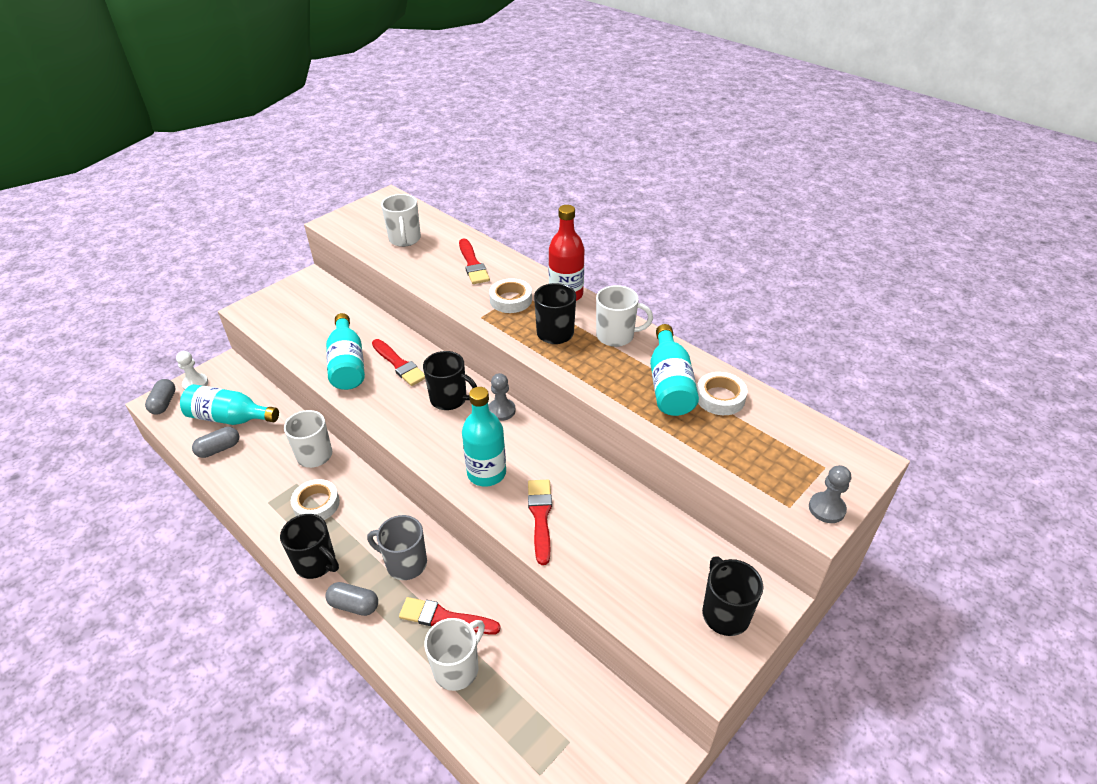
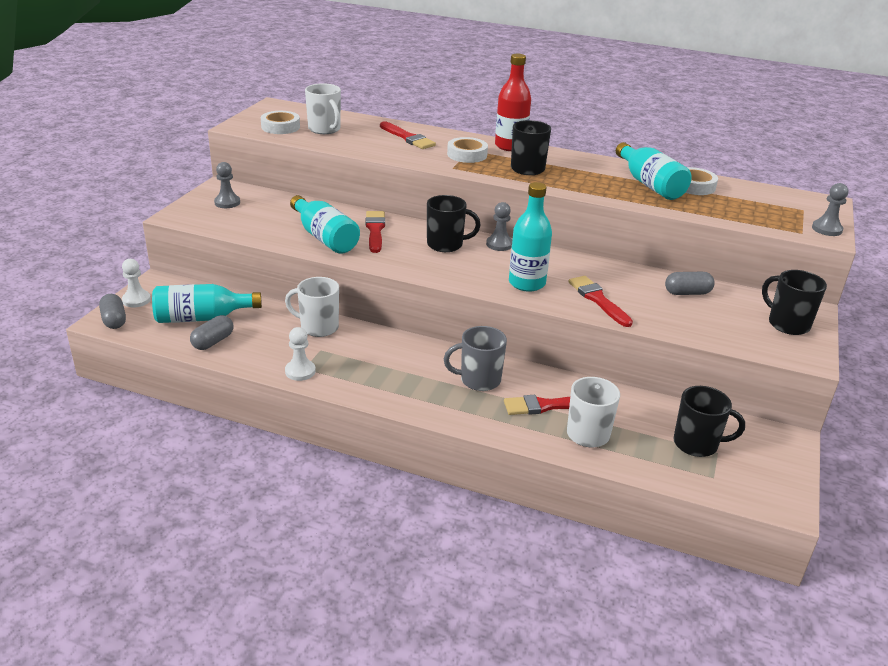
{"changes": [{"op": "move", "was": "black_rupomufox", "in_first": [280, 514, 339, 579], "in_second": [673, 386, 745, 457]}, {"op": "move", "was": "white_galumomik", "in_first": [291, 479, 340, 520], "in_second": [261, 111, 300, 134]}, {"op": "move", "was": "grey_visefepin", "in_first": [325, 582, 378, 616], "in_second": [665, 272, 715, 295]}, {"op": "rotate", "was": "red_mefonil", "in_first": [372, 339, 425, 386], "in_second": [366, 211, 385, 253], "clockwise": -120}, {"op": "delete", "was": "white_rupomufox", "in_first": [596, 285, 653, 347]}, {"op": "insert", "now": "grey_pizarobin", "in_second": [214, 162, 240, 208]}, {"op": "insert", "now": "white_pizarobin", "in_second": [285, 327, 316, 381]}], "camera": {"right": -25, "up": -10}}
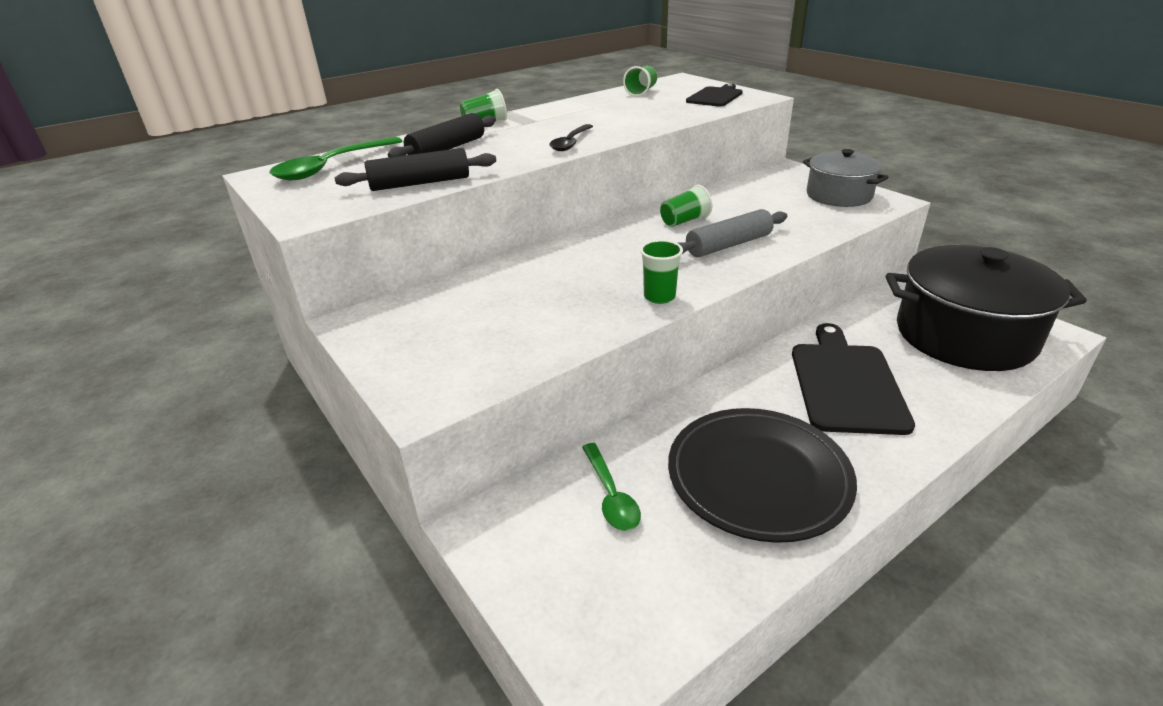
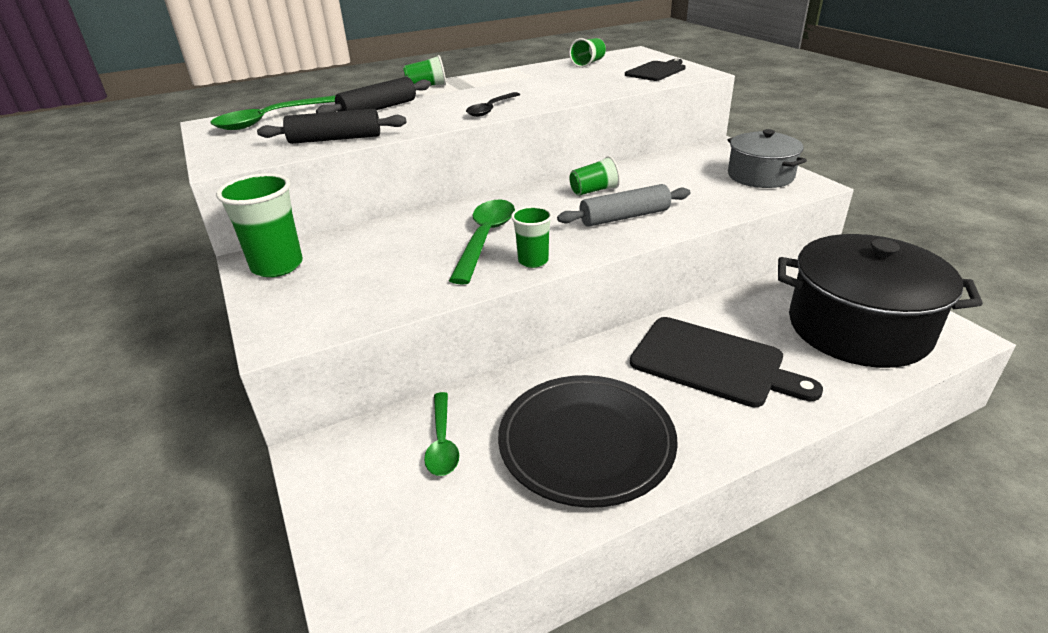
{"changes": [{"op": "rotate", "was": "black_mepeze", "in_first": [792, 323, 915, 435], "in_second": [630, 317, 823, 407], "clockwise": 105}, {"op": "insert", "now": "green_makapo", "in_second": [216, 173, 303, 277]}, {"op": "insert", "now": "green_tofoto", "in_second": [449, 200, 515, 285]}], "camera": {"right": 10, "up": 0}}
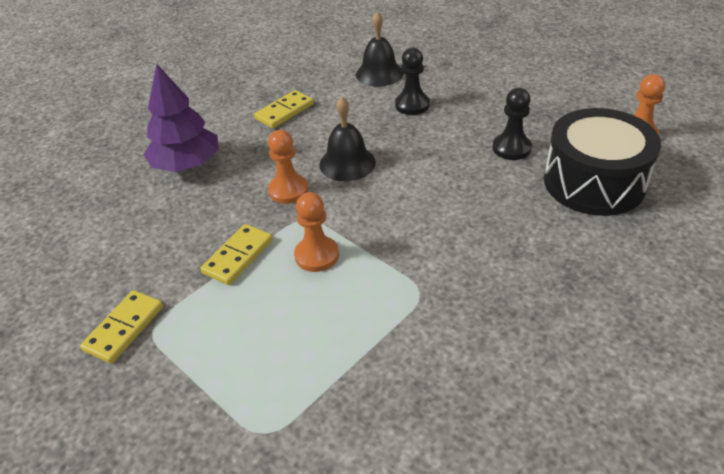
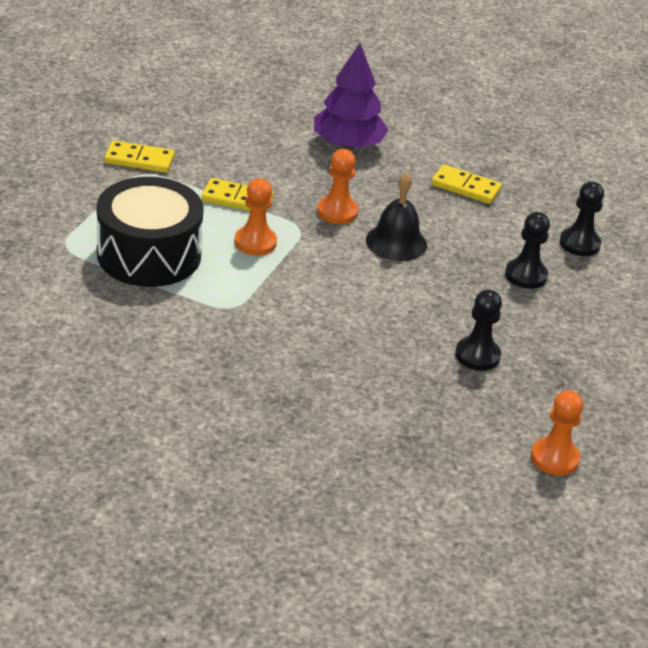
{"changes": [{"op": "replace", "was": "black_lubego", "now": "black_pizarobin", "in_first": [356, 11, 403, 87], "in_second": [559, 181, 604, 256]}, {"op": "move", "was": "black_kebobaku", "in_first": [544, 108, 661, 216], "in_second": [97, 177, 204, 287]}], "camera": {"right": 65, "up": -5}}
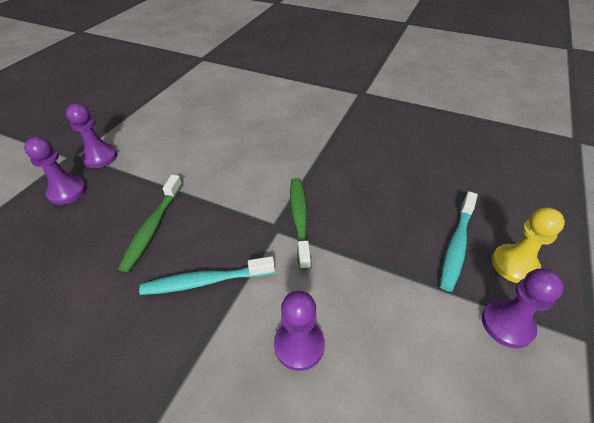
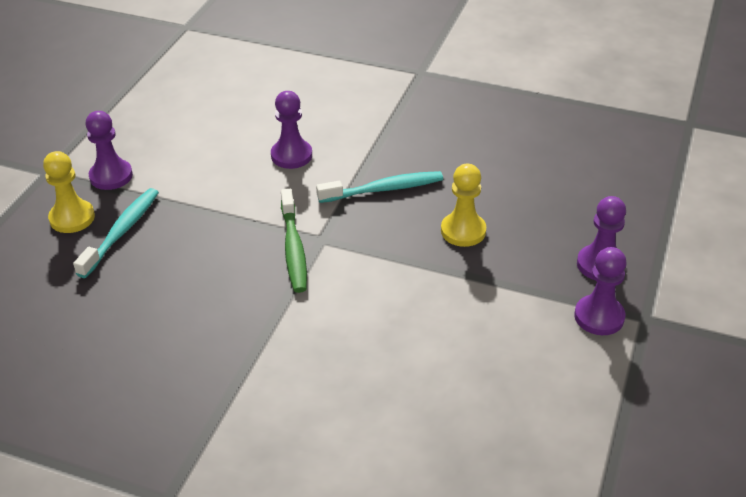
{"changes": [{"op": "replace", "was": "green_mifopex", "now": "yellow_pizarobin", "in_first": [118, 175, 182, 272], "in_second": [441, 164, 486, 247]}], "camera": {"right": 175, "up": -5}}
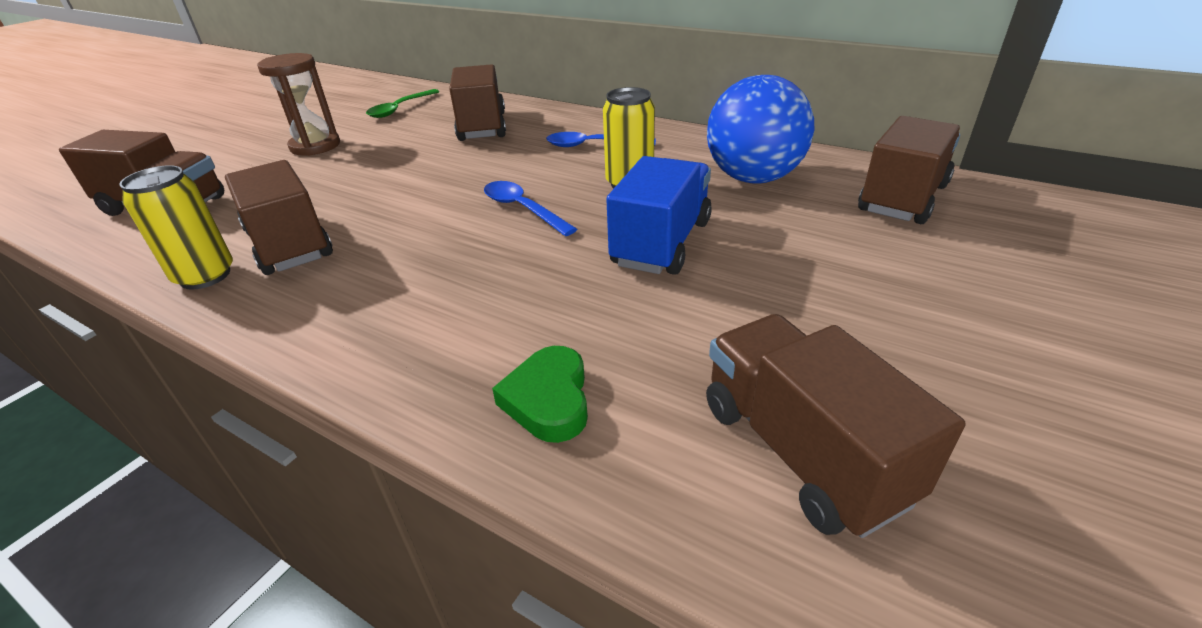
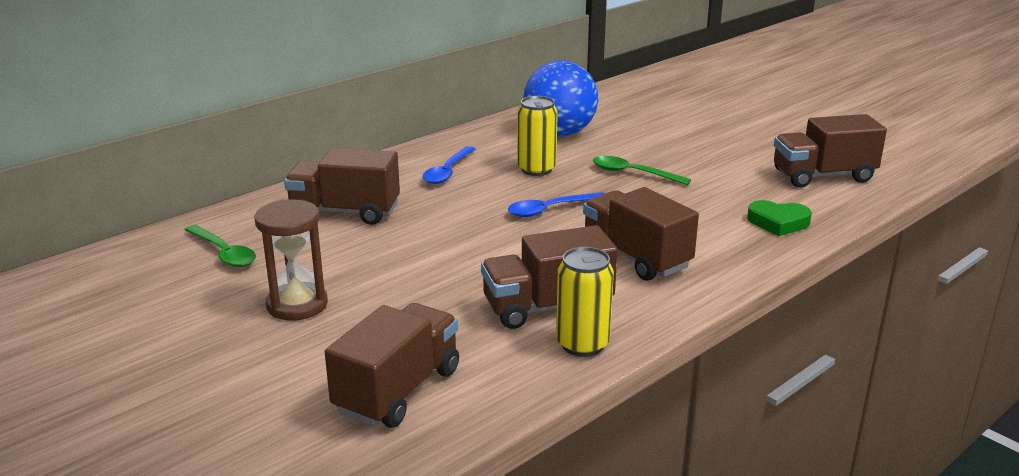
{"changes": [{"op": "replace", "was": "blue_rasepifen", "now": "green_tofoto", "in_first": [606, 156, 712, 275], "in_second": [593, 156, 691, 185]}, {"op": "move", "was": "brown_rasepifen", "in_first": [858, 116, 960, 224], "in_second": [583, 187, 699, 281]}], "camera": {"right": -75, "up": -10}}
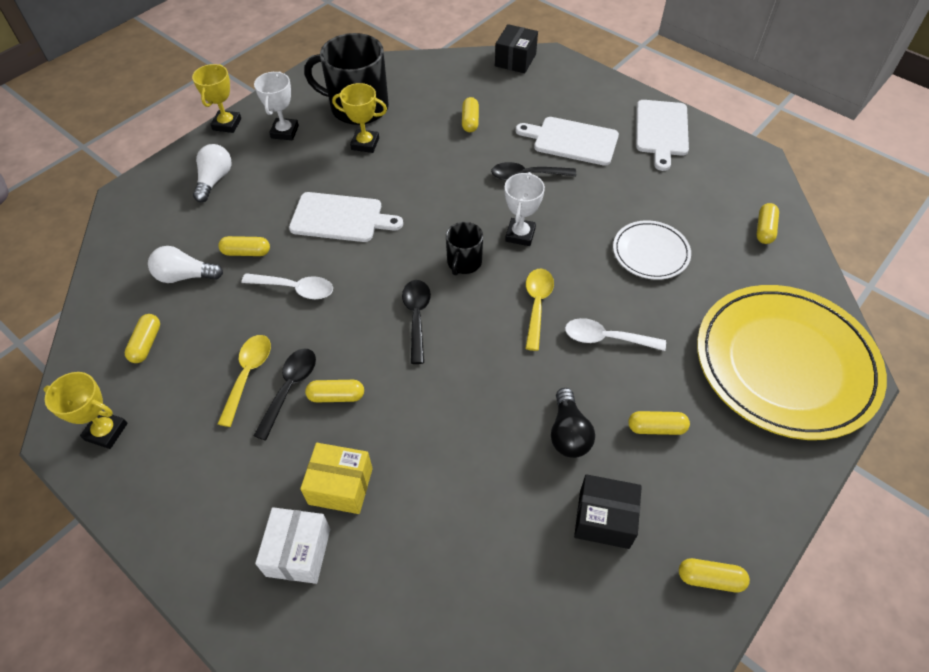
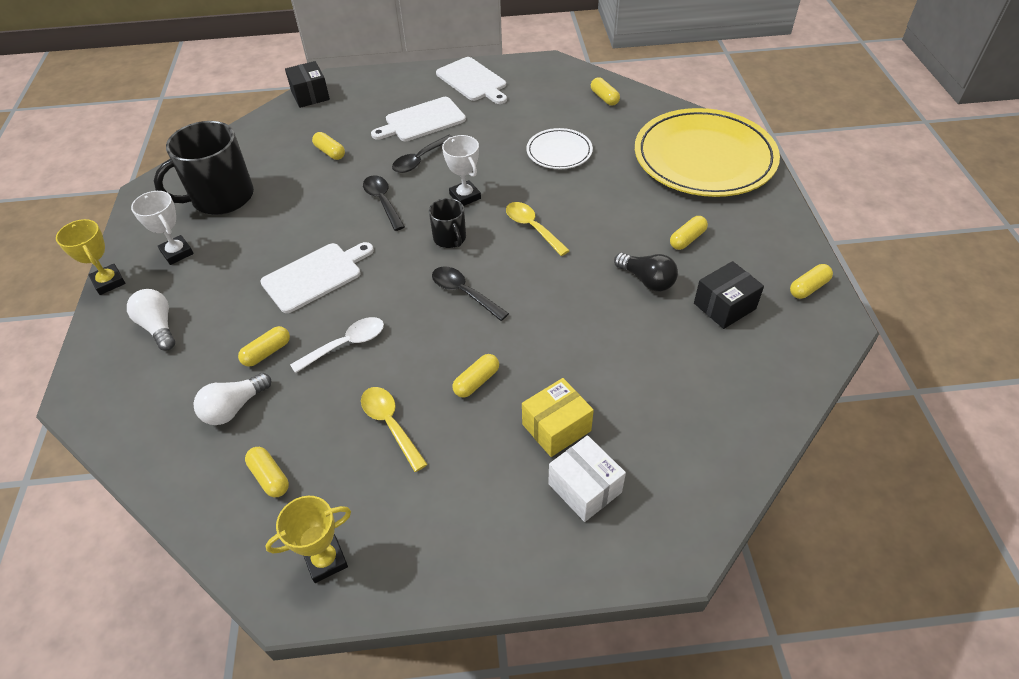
{"changes": [{"op": "move", "was": "black_tofoto", "in_first": [254, 348, 316, 441], "in_second": [363, 175, 405, 231]}, {"op": "delete", "was": "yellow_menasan", "in_first": [332, 83, 387, 153]}, {"op": "delete", "was": "white_tofoto", "in_first": [565, 318, 666, 351]}], "camera": {"right": -45, "up": -5}}
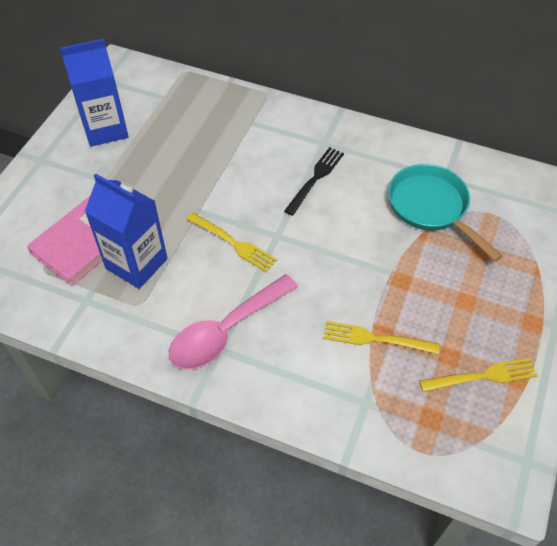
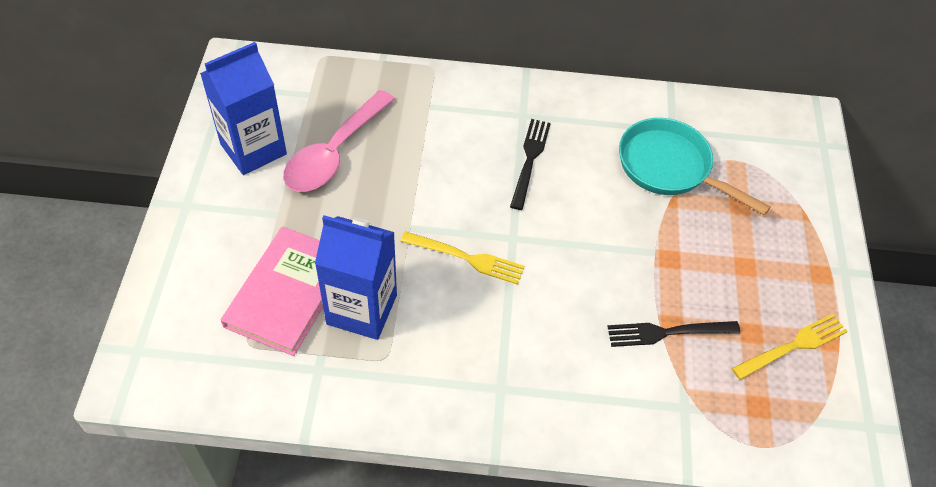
{"changes": [{"op": "move", "was": "pink_tofoto", "in_first": [169, 274, 298, 370], "in_second": [283, 90, 395, 192]}, {"op": "recolor", "was": "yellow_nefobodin", "now": "black_nefobodin", "in_first": [323, 321, 440, 354], "in_second": [607, 321, 740, 347]}], "camera": {"right": -20, "up": 0}}
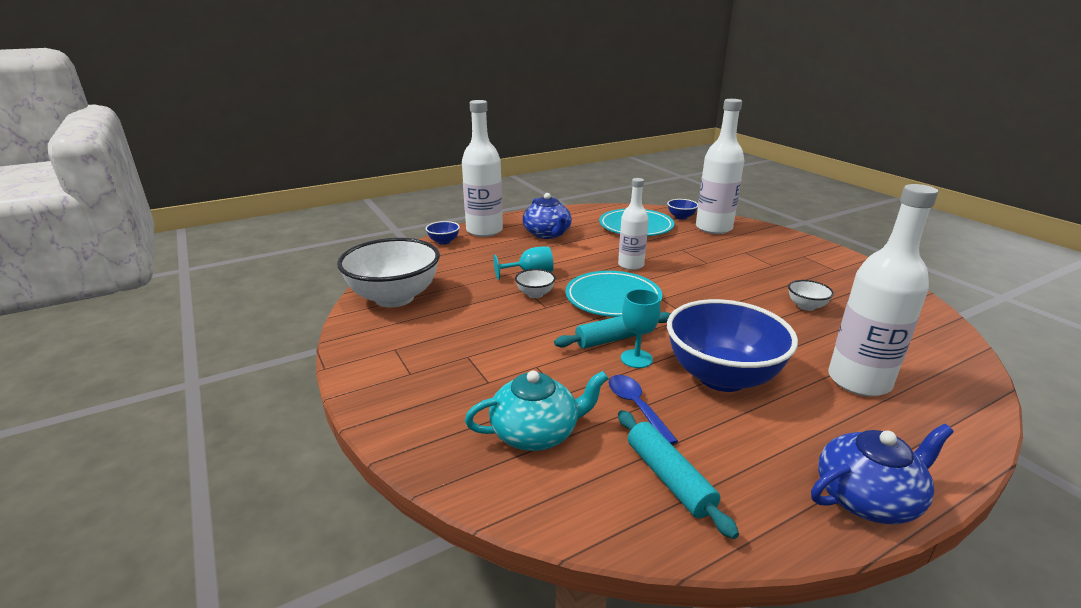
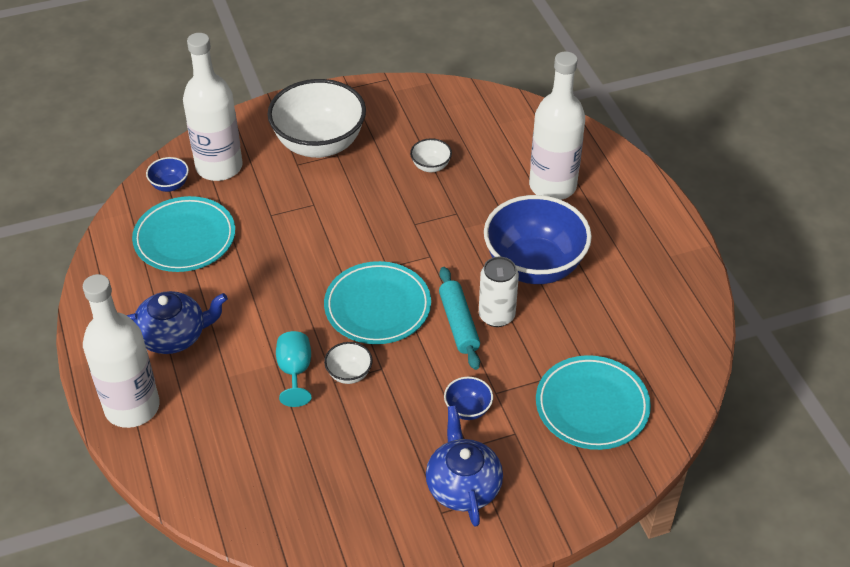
{"changes": [{"op": "move", "was": "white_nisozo", "in_first": [337, 238, 440, 307], "in_second": [267, 79, 366, 158]}, {"op": "move", "was": "blue_nisozo", "in_first": [426, 221, 460, 245], "in_second": [444, 377, 493, 420]}, {"op": "replace", "was": "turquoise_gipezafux", "now": "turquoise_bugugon", "in_first": [465, 370, 609, 451], "in_second": [536, 355, 651, 450]}, {"op": "delete", "was": "blue_tofoto", "in_first": [609, 375, 678, 445]}, {"op": "delete", "was": "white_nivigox", "in_first": [618, 178, 649, 270]}, {"op": "delete", "was": "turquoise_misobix", "in_first": [618, 410, 739, 539]}, {"op": "replace", "was": "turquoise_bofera", "now": "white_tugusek", "in_first": [621, 289, 660, 368], "in_second": [479, 257, 519, 327]}, {"op": "move", "was": "blue_gipezafux", "in_first": [811, 424, 954, 524], "in_second": [426, 405, 503, 527]}], "camera": {"right": -80, "up": 20}}
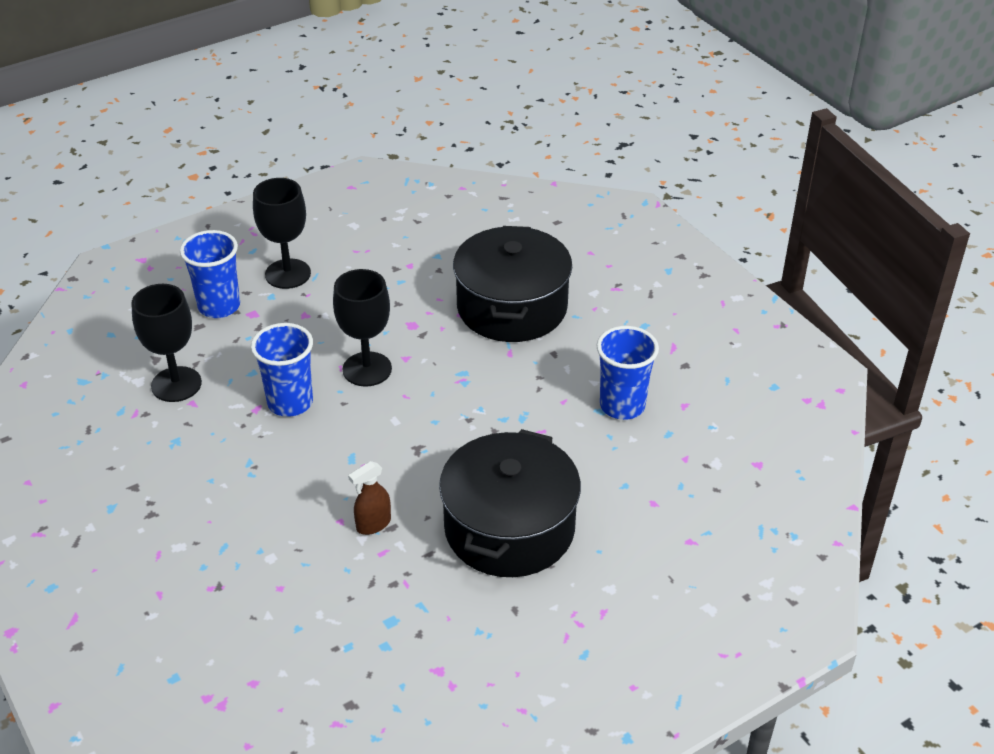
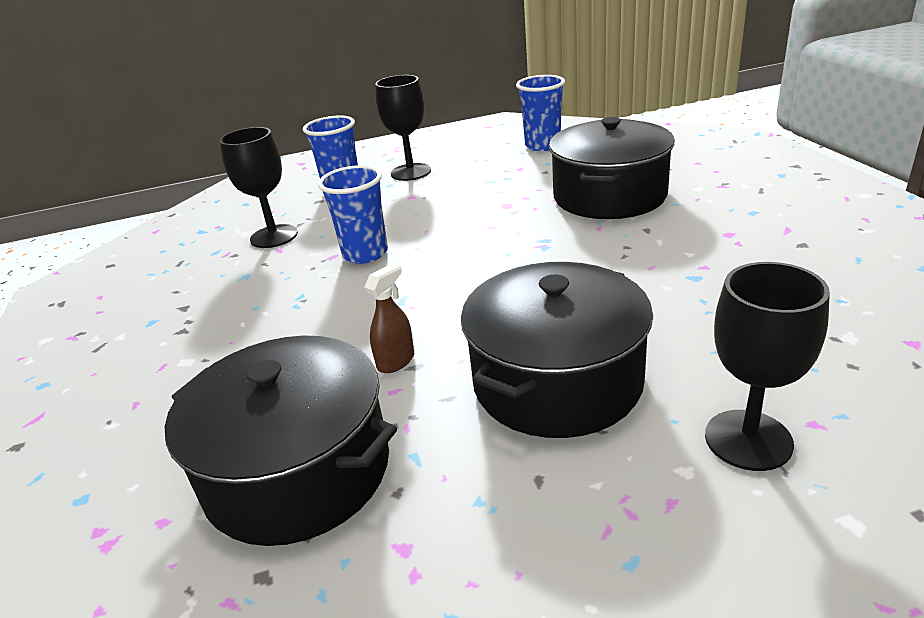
{"changes": [{"op": "move", "was": "black_bofera", "in_first": [333, 269, 392, 387], "in_second": [705, 262, 830, 471]}, {"op": "rotate", "was": "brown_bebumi", "in_first": [348, 461, 391, 535], "in_second": [364, 263, 414, 373], "clockwise": 150}, {"op": "move", "was": "blue_makapo", "in_first": [596, 326, 659, 420], "in_second": [516, 75, 565, 151]}, {"op": "insert", "now": "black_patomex", "in_second": [165, 336, 397, 546]}], "camera": {"right": 20, "up": -10}}
